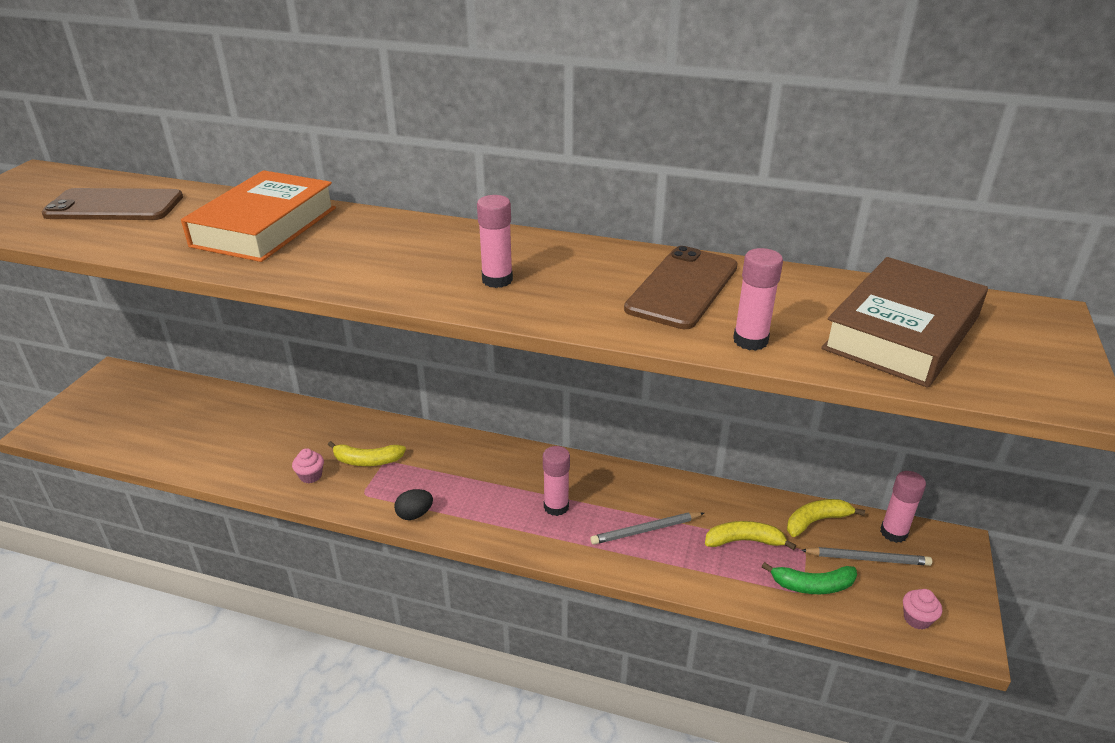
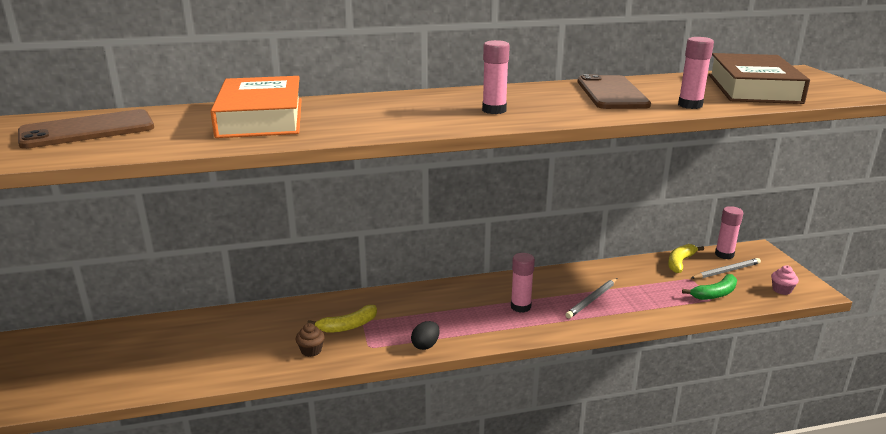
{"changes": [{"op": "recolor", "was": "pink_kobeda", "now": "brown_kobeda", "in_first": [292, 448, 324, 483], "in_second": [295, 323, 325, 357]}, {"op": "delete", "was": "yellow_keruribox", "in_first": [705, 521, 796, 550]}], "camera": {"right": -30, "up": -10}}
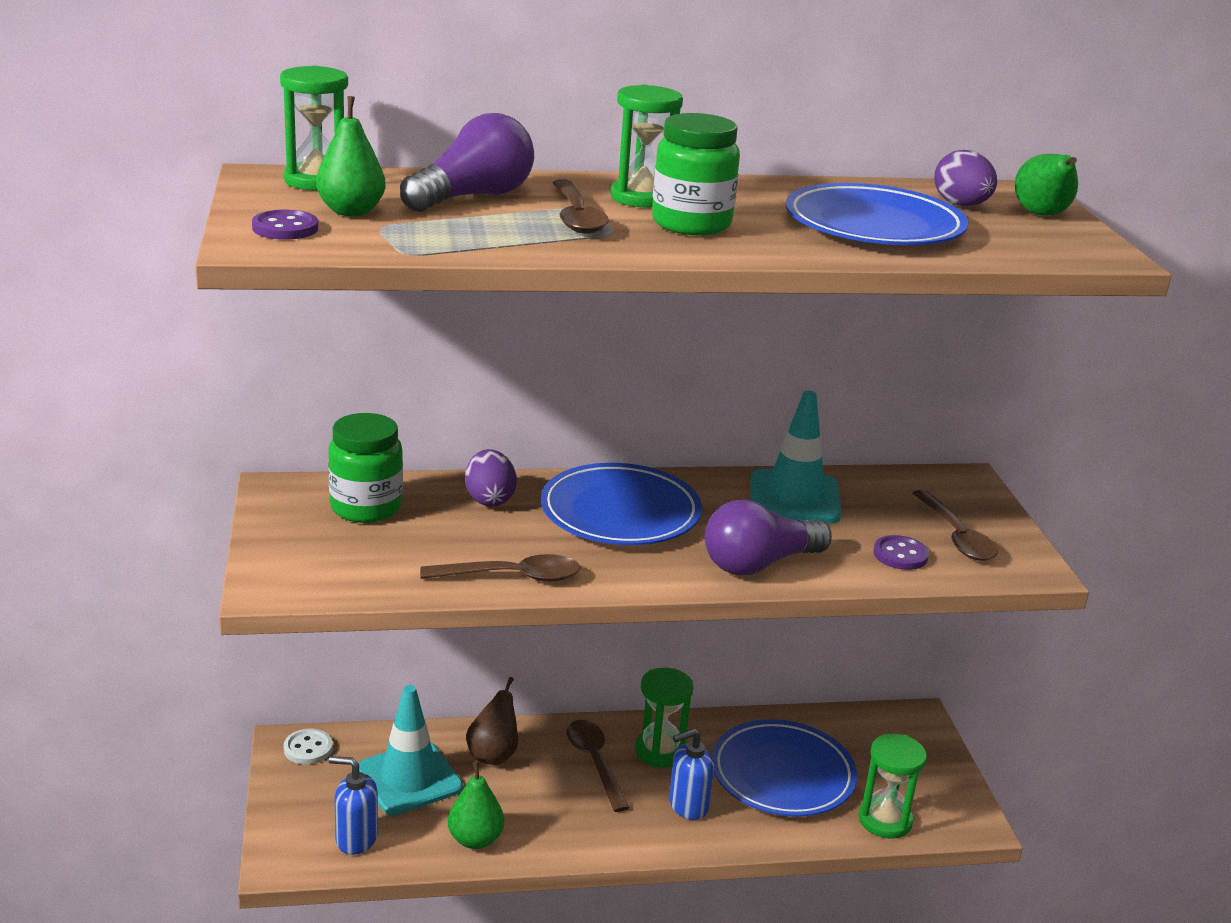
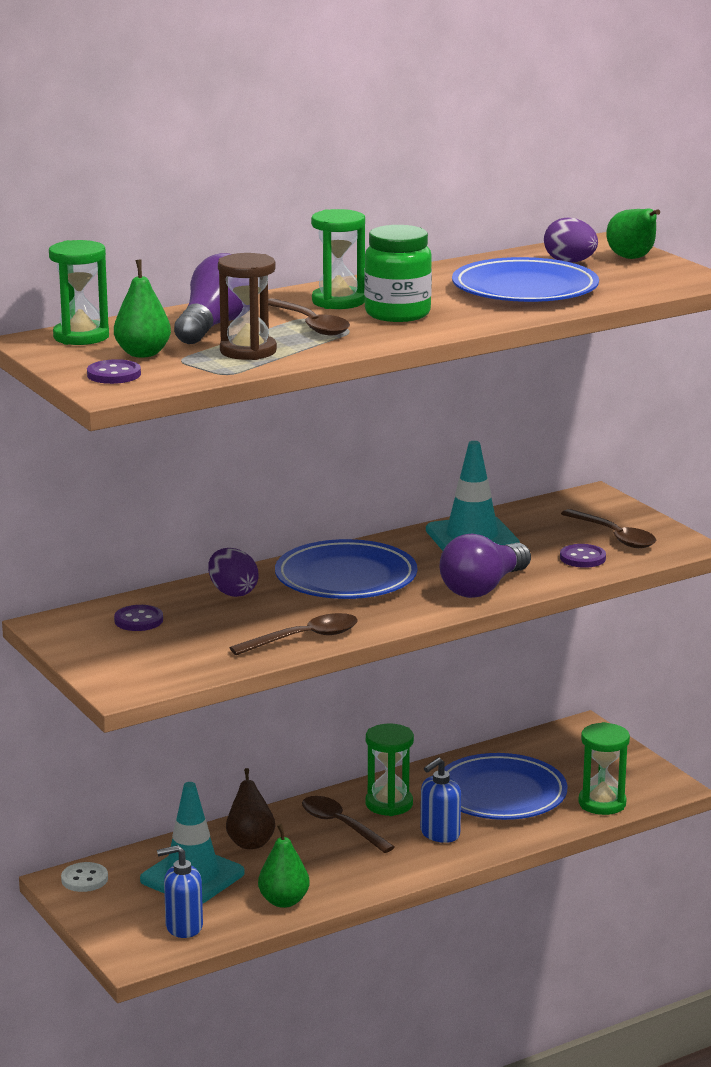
{"changes": [{"op": "replace", "was": "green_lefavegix", "now": "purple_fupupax", "in_first": [328, 413, 403, 523], "in_second": [114, 605, 163, 631]}, {"op": "insert", "now": "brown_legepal", "in_second": [218, 253, 277, 360]}], "camera": {"right": -20, "up": -5}}
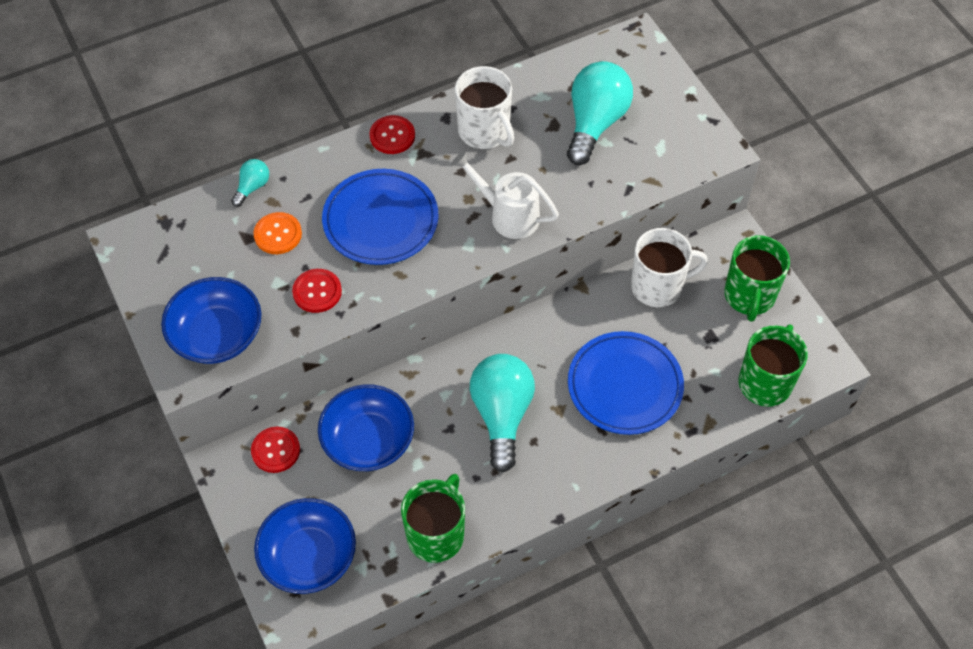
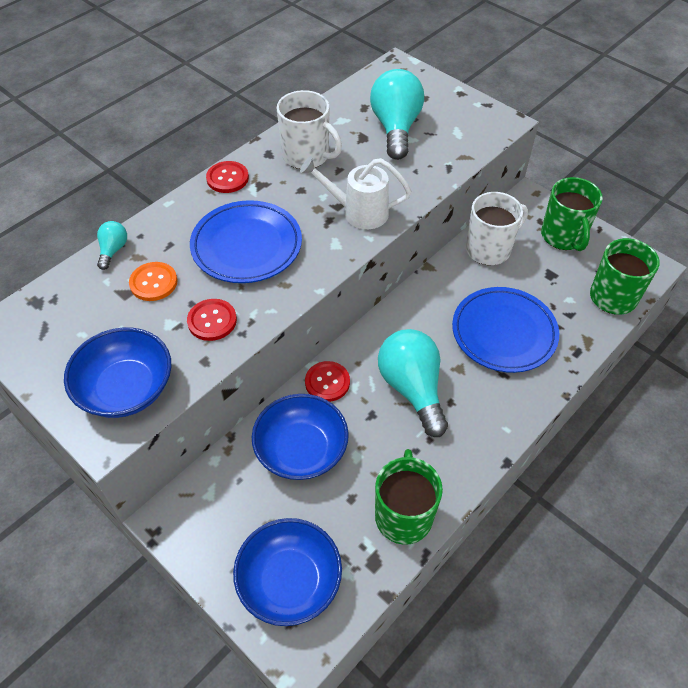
{"changes": [{"op": "move", "was": "red_fupupax", "in_first": [251, 427, 300, 473], "in_second": [305, 361, 350, 402]}], "camera": {"right": -20, "up": -5}}
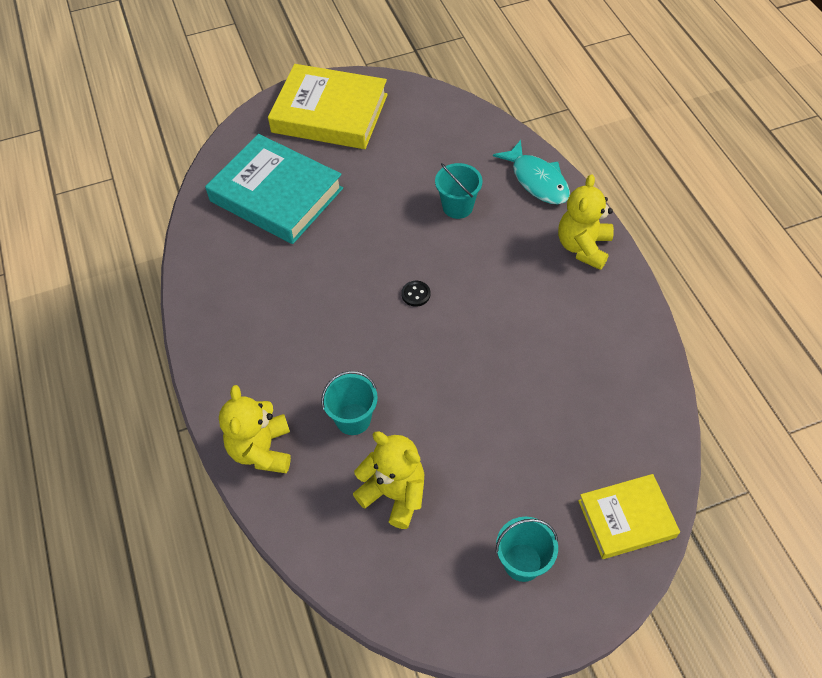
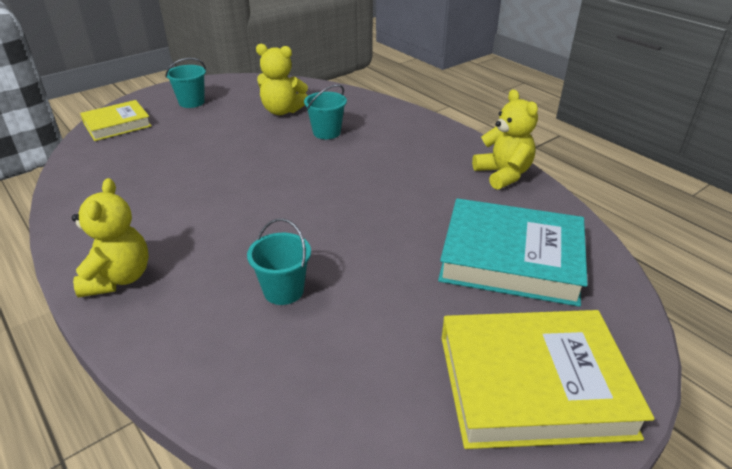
{"changes": [{"op": "move", "was": "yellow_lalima", "in_first": [219, 385, 291, 474], "in_second": [472, 90, 538, 190]}, {"op": "delete", "was": "black_fupupax", "in_first": [401, 281, 430, 307]}, {"op": "delete", "was": "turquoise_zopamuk", "in_first": [493, 140, 570, 204]}], "camera": {"right": 160, "up": -20}}
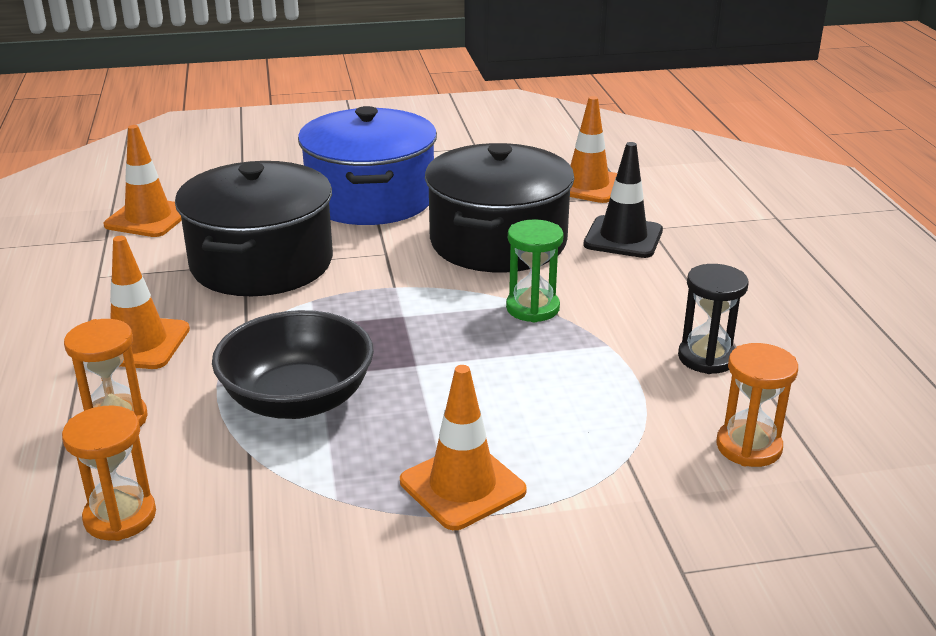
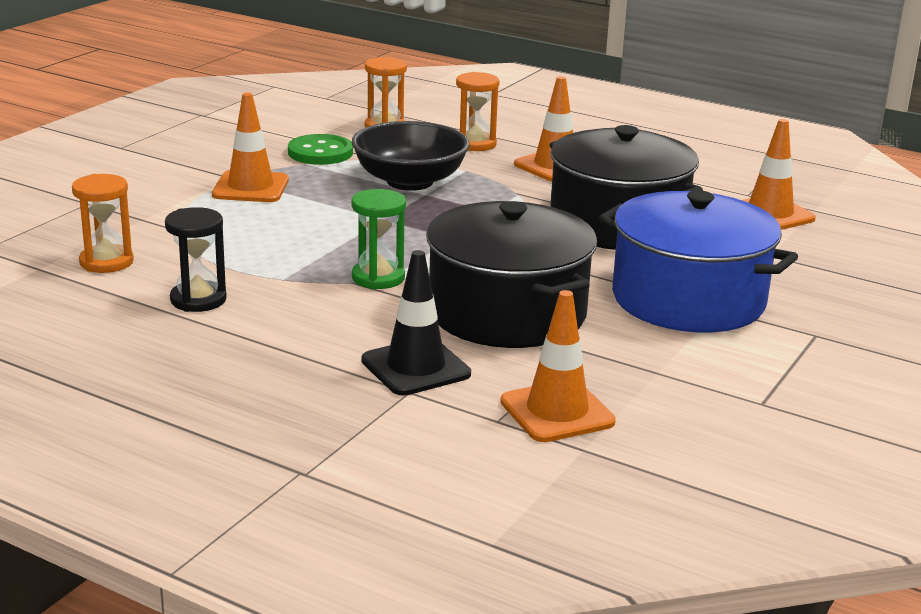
{"changes": [{"op": "insert", "now": "green_fupupax", "in_second": [288, 134, 353, 165]}], "camera": {"right": 130, "up": -5}}
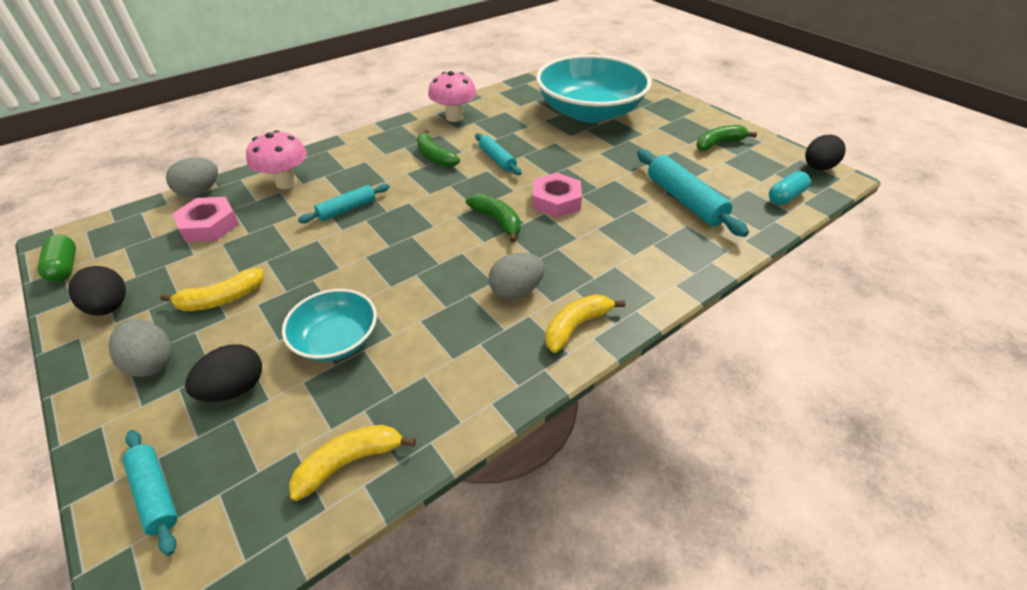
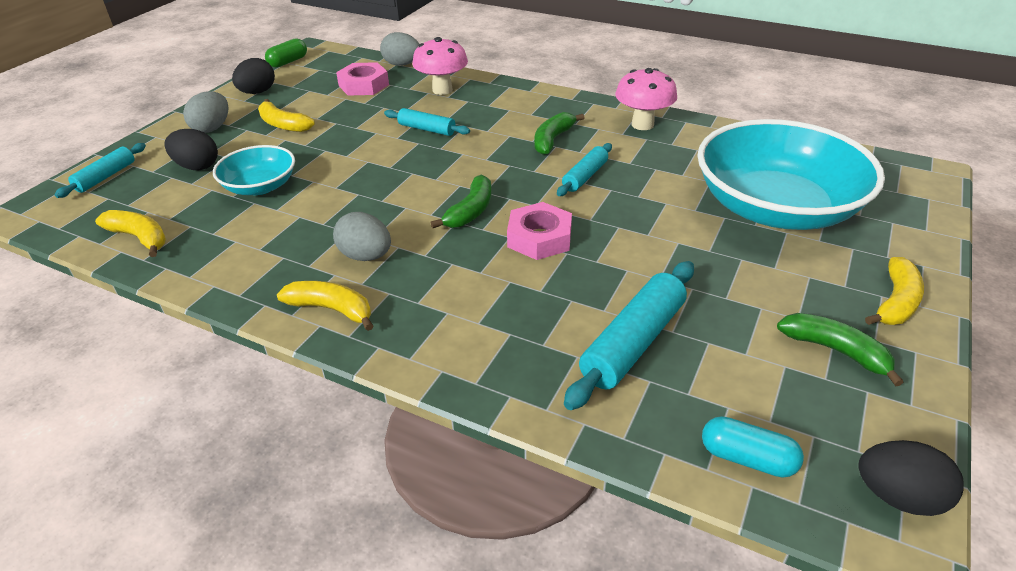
{"changes": [{"op": "insert", "now": "yellow_keruribox", "in_second": [865, 257, 924, 325]}], "camera": {"right": 65, "up": -5}}
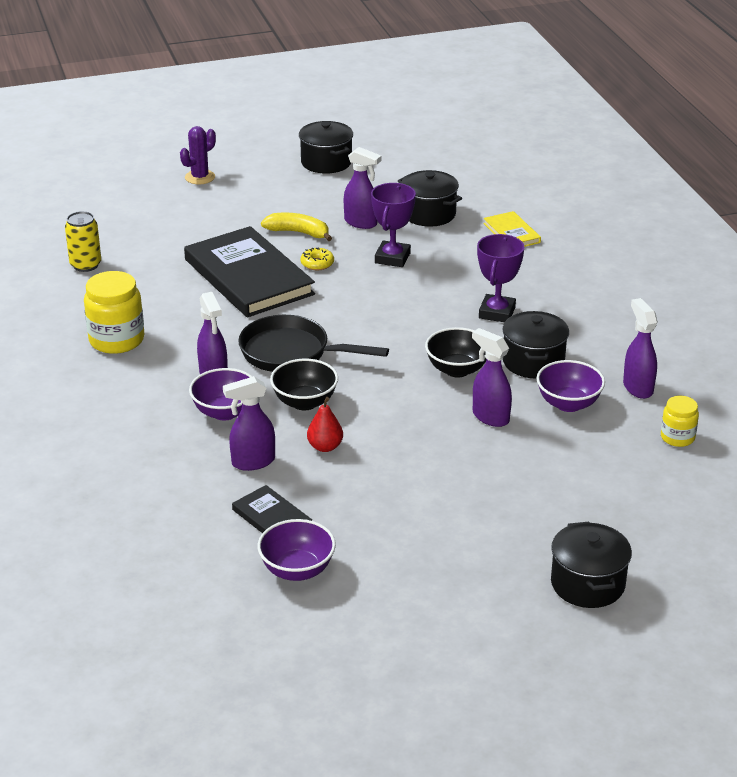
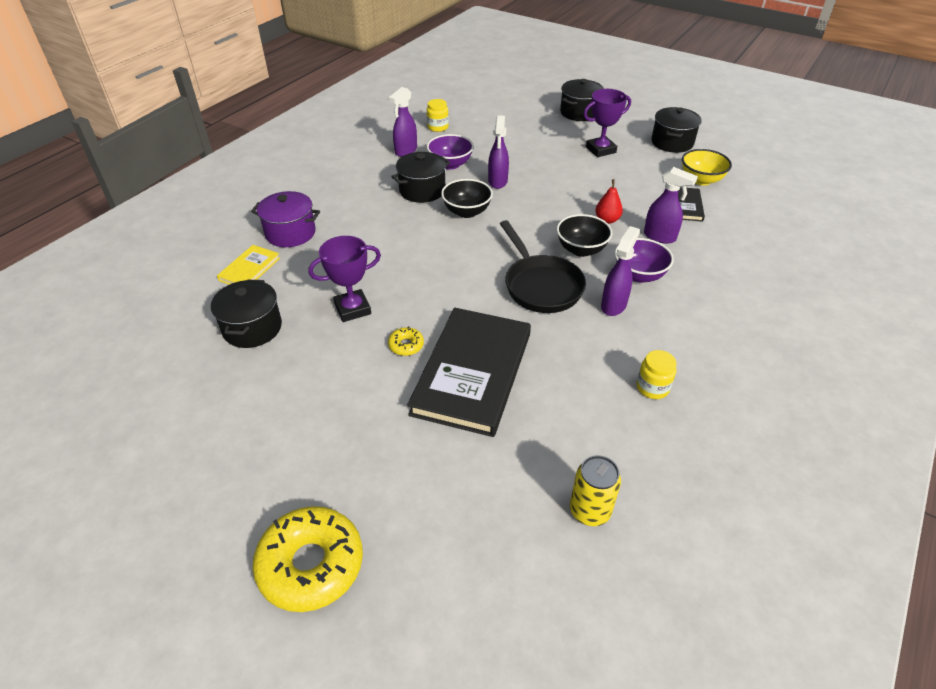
{"changes": [{"op": "resize", "was": "yellow_lefavegix", "in_first": [84, 271, 145, 354], "in_second": [637, 350, 677, 399], "ratio": 0.57}, {"op": "replace", "was": "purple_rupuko", "now": "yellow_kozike", "in_first": [180, 126, 216, 184], "in_second": [252, 506, 363, 612]}, {"op": "recolor", "was": "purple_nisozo", "now": "yellow_nisozo", "in_first": [258, 519, 336, 581], "in_second": [682, 149, 732, 185]}, {"op": "delete", "was": "yellow_keruribox", "in_first": [261, 213, 332, 241]}, {"op": "move", "was": "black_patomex", "in_first": [299, 121, 353, 174], "in_second": [651, 107, 702, 153]}, {"op": "delete", "was": "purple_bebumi", "in_first": [344, 147, 381, 229]}, {"op": "move", "was": "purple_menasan", "in_first": [477, 234, 524, 322], "in_second": [583, 89, 631, 157]}, {"op": "insert", "now": "purple_patomex", "in_second": [251, 191, 320, 247]}], "camera": {"right": -130, "up": 10}}
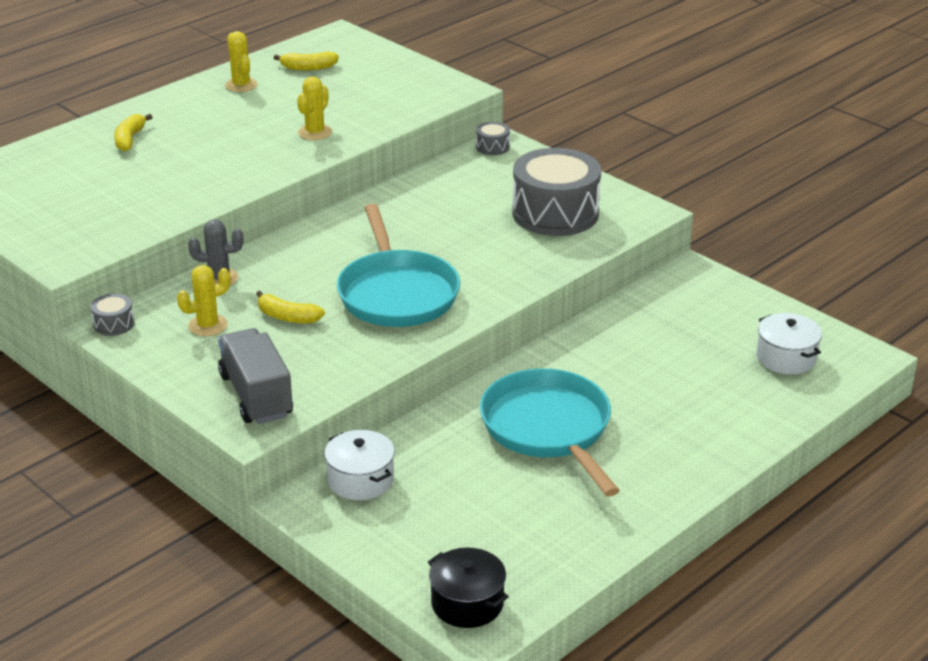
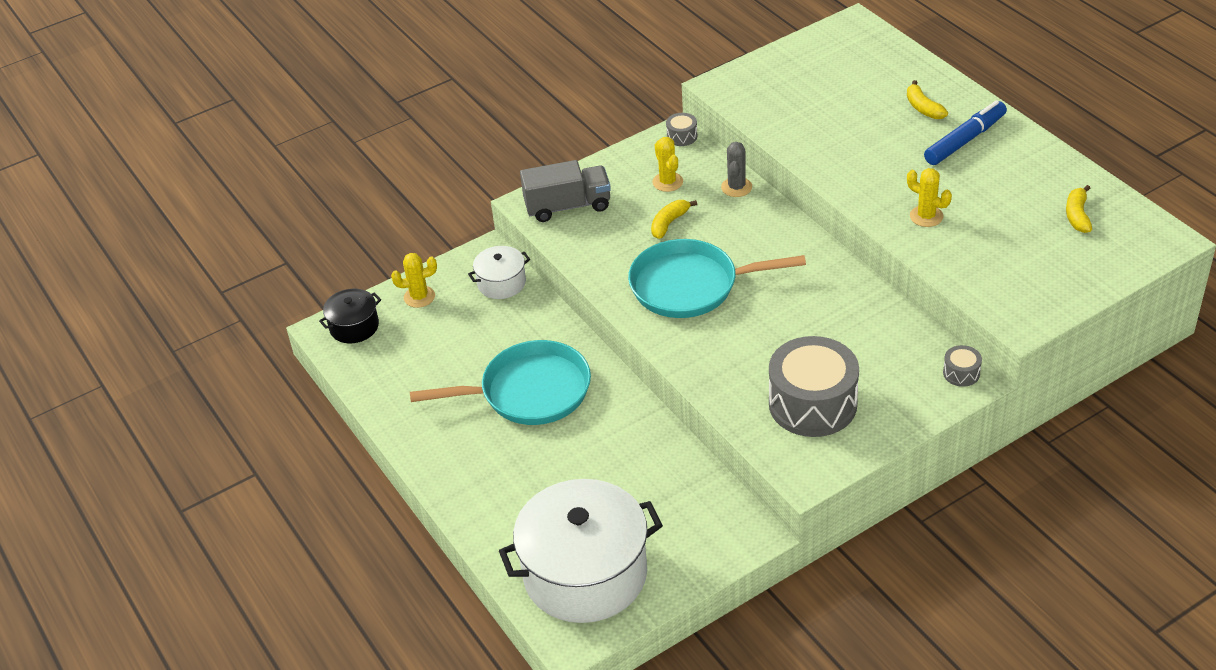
{"changes": [{"op": "rotate", "was": "yellow_keruribox", "in_first": [114, 114, 153, 151], "in_second": [907, 80, 948, 119], "clockwise": -135}, {"op": "move", "was": "yellow_rupuko", "in_first": [225, 31, 258, 92], "in_second": [391, 253, 437, 308]}, {"op": "resize", "was": "white_patomex", "in_first": [757, 313, 822, 374], "in_second": [499, 479, 663, 623], "ratio": 2.13}, {"op": "insert", "now": "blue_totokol", "in_second": [924, 100, 1007, 165]}], "camera": {"right": 105, "up": 10}}
